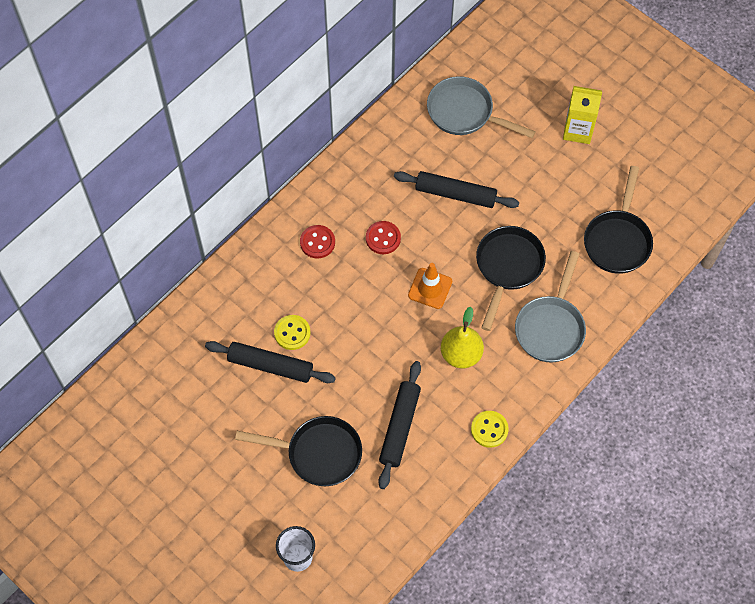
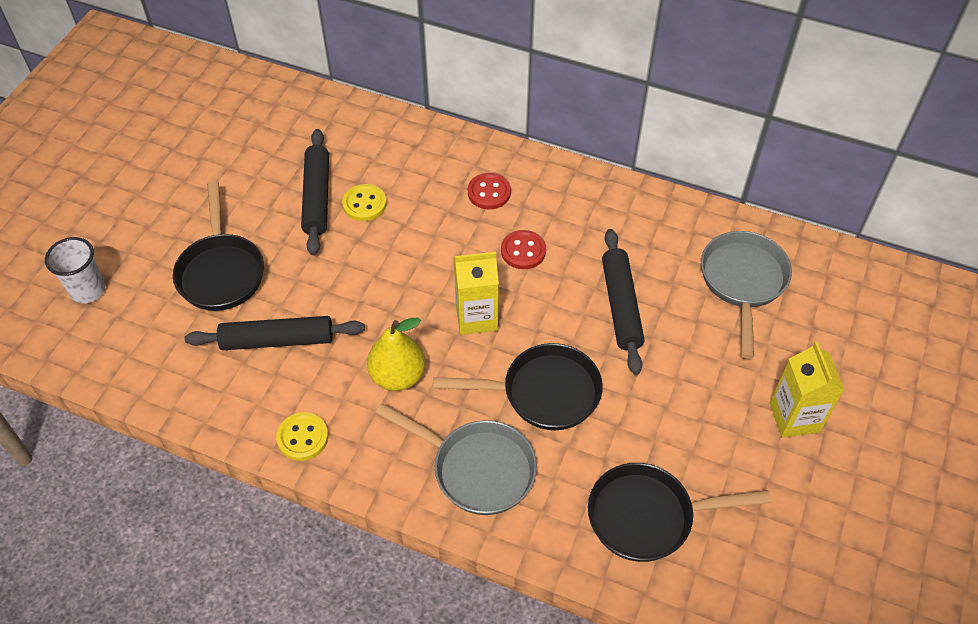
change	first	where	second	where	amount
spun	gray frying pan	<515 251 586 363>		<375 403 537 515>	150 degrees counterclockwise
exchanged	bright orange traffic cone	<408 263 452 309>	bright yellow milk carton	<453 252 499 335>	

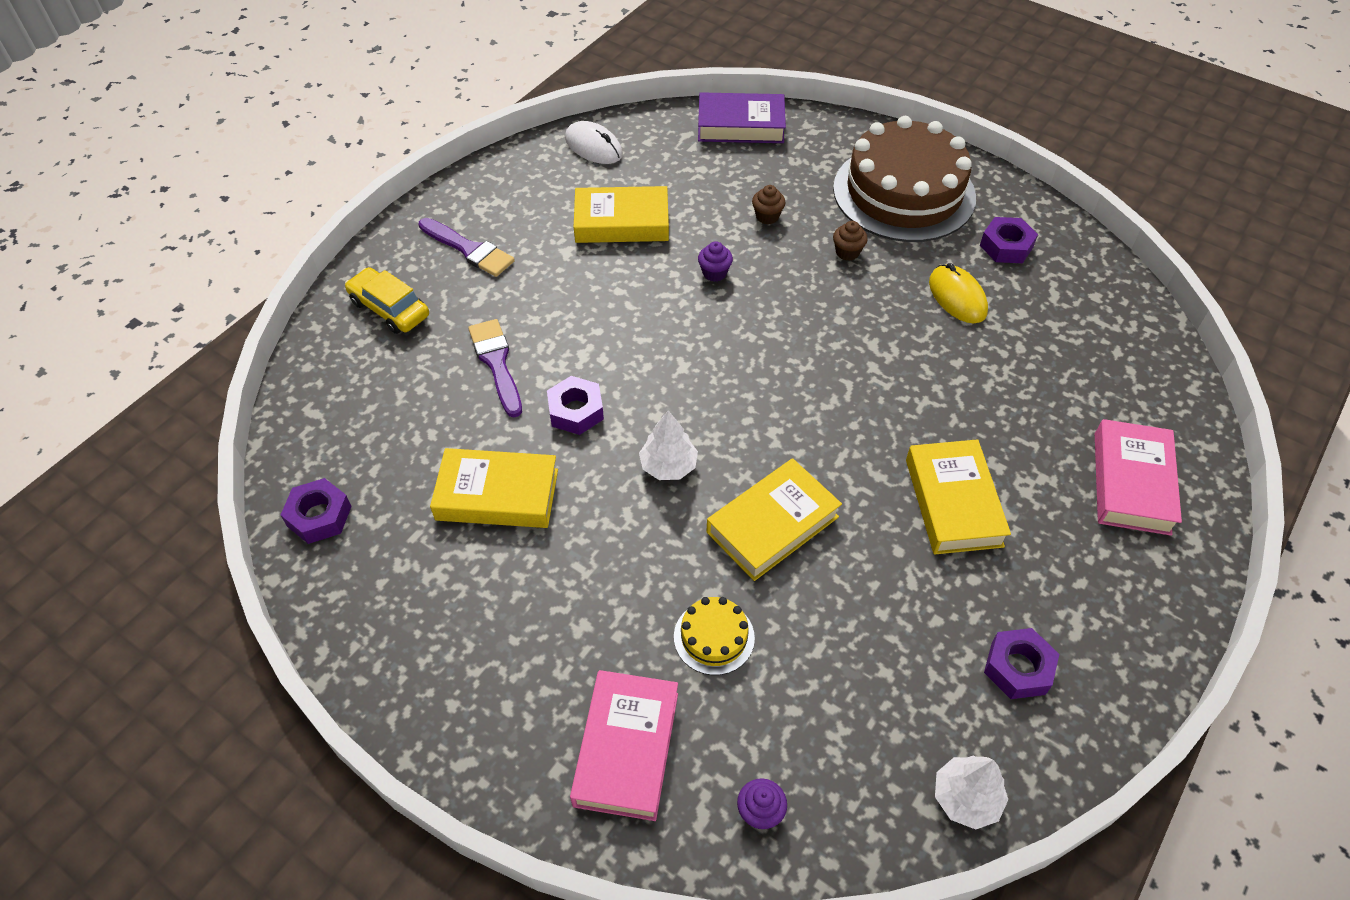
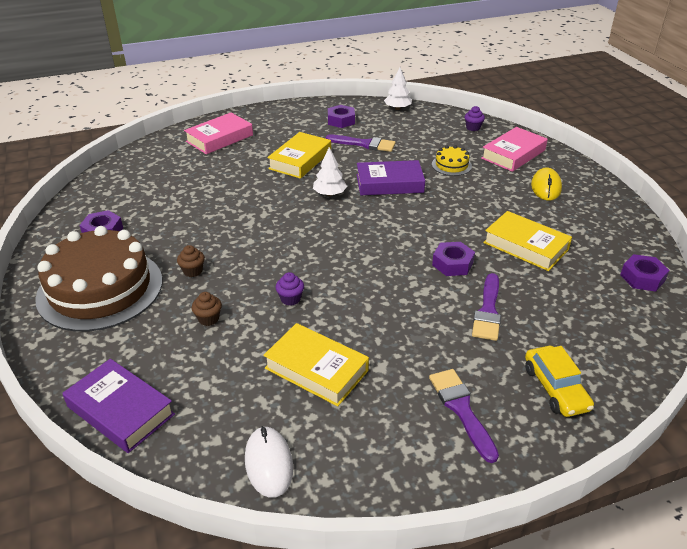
change	first	where	second	where	amount
relocated	bright yellow mouse	<929 263 988 323>		<531 167 562 201>	
relocated	pure white fir tree	<639 411 698 480>		<313 147 347 196>	
colour	bright yellow book	<707 458 842 581>	royal purple book	<357 160 425 195>	
appeared			royal purple brush	<326 135 396 152>	

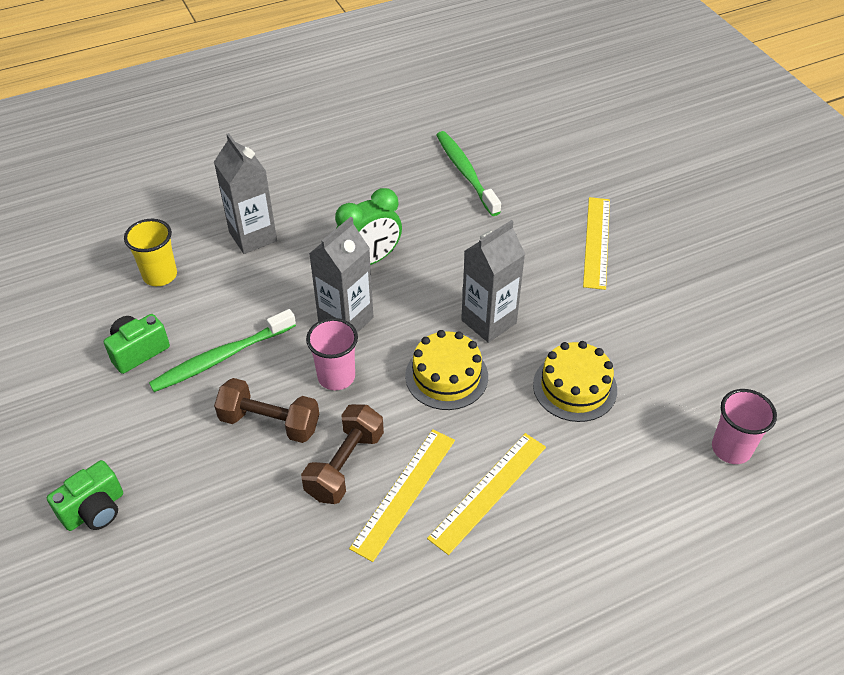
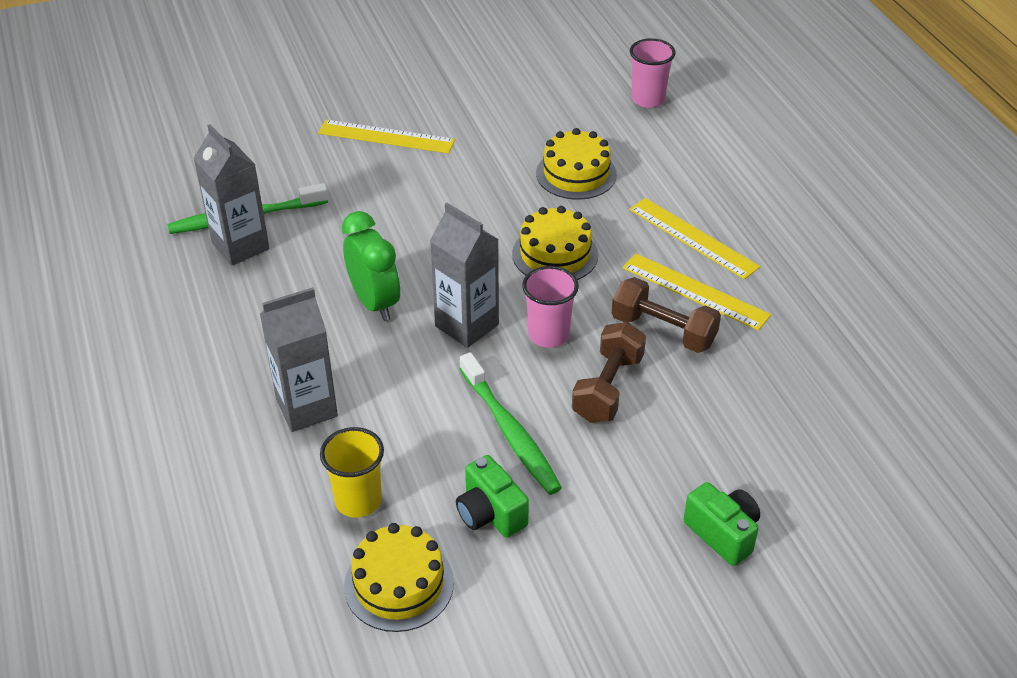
change	first	where	second	where	amount
relocated	gray milk carton	<461 220 525 343>		<193 124 269 266>	
appeared			bright yellow gateau	<344 523 454 632>	

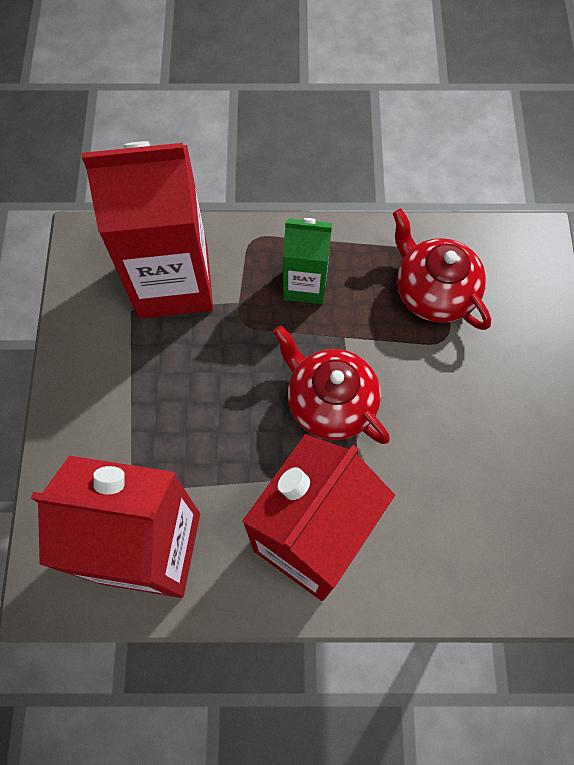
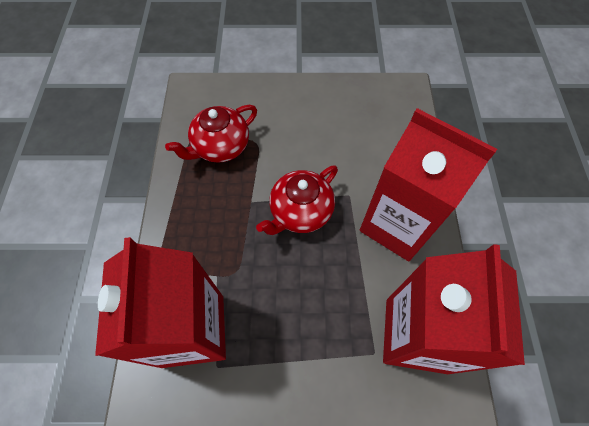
change	first	where	second	where	amount
missing	emerald milk carton	<283 218 332 304>			

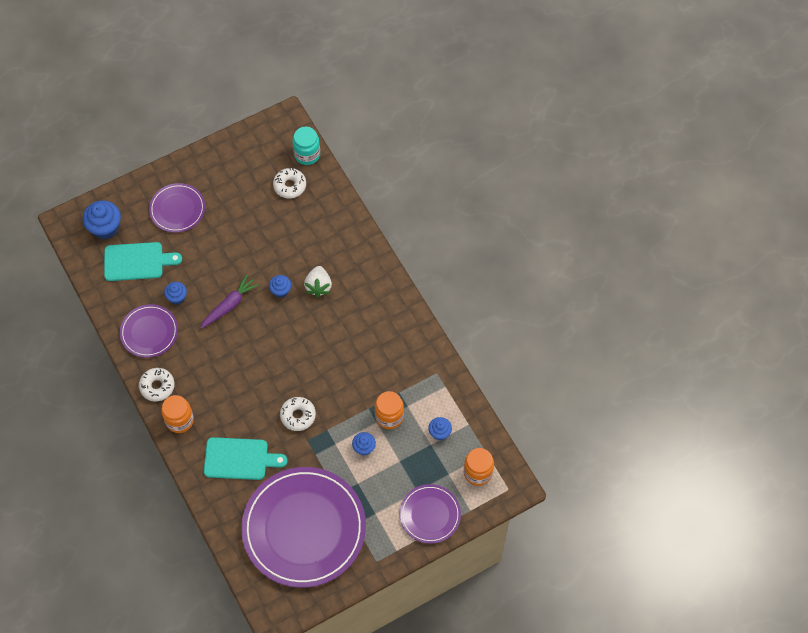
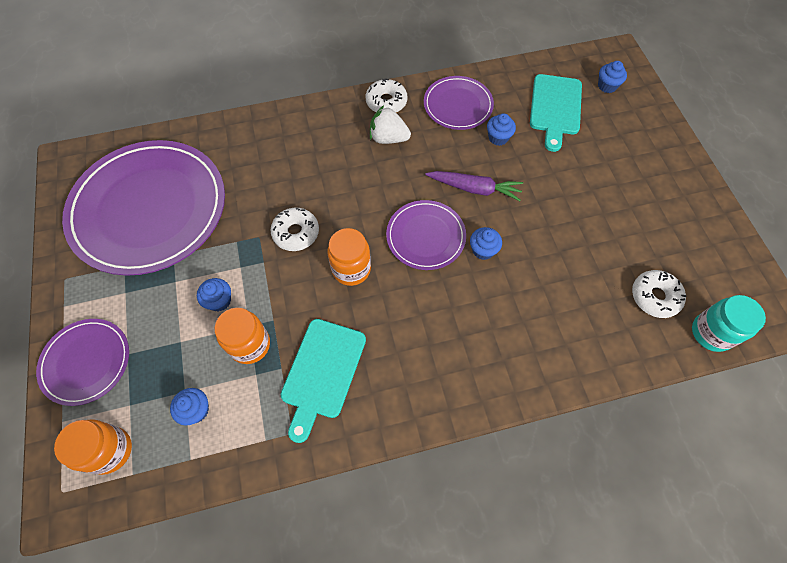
change	first	where	second	where	amount
relocated	royal purple plate	<149 183 205 233>		<386 200 466 270>	
size	blue fairy cake	<83 200 121 239>		<598 61 627 93>	x0.58
relocated	pure white strawberry	<304 266 332 297>		<370 105 411 144>	
spun	royal purple root vegetable	<200 275 259 329>		<425 171 523 201>	45 degrees counterclockwise
relocated	bright orange jam jar	<161 395 194 433>		<327 228 371 286>	
relocated	teal bread board	<204 437 287 480>		<281 319 366 443>	

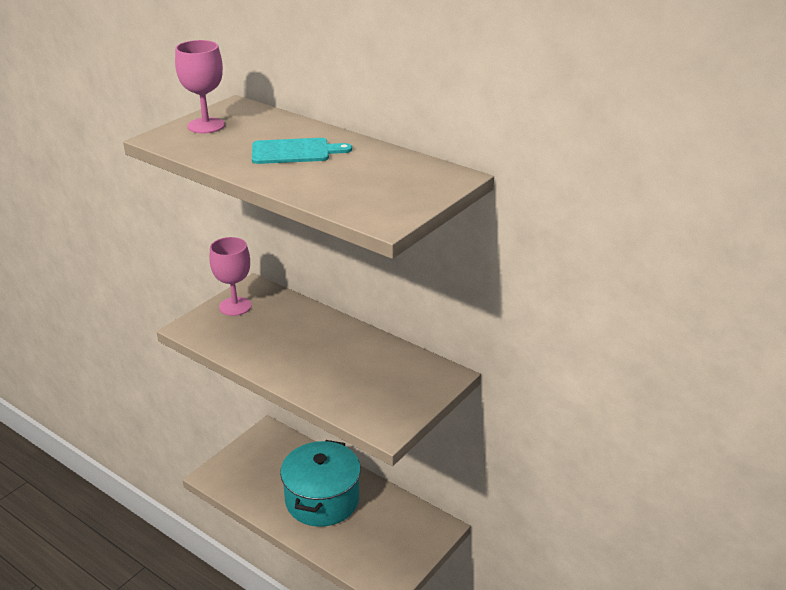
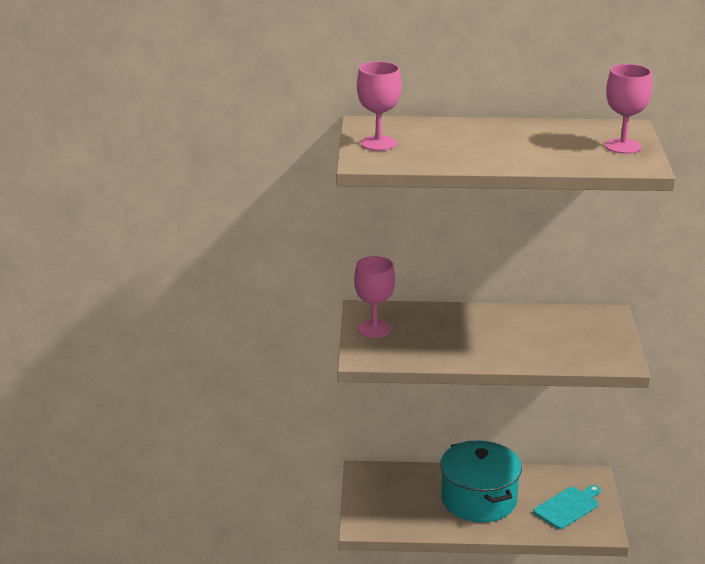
change	first	where	second	where	amount
relocated	teal bread board	<252 138 352 164>		<533 485 601 529>	
appeared			rosy wine glass	<605 64 652 154>	

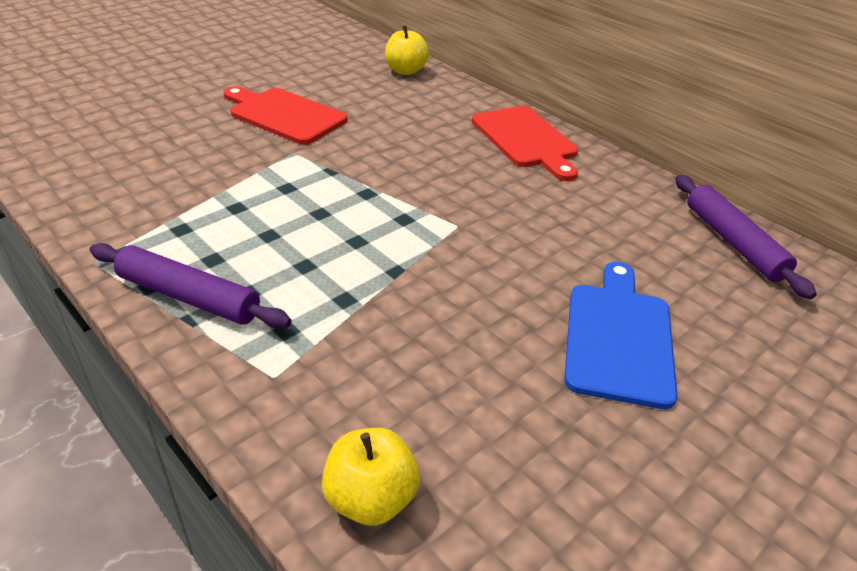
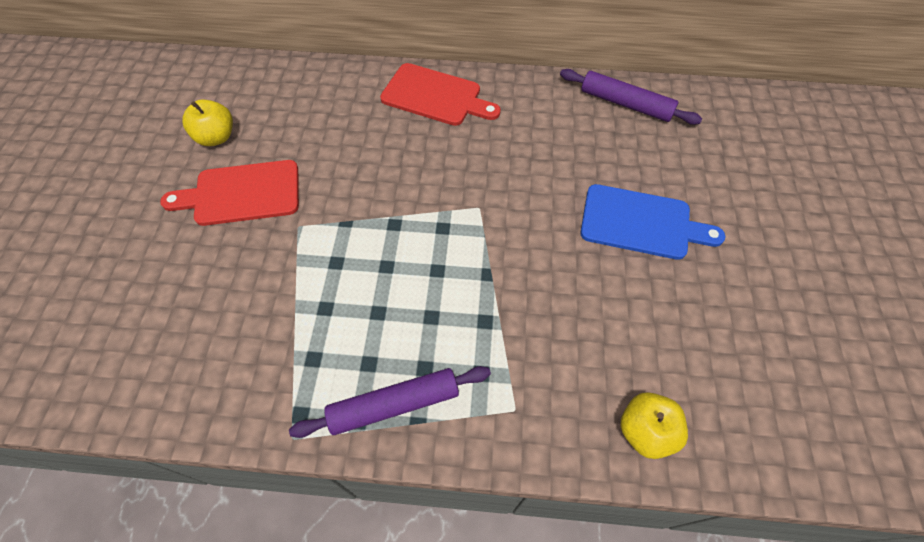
change	first	where	second	where	amount
relocated	bright yellow toy apple	<385 26 429 75>		<183 99 233 146>	
spun	blue bread board	<564 262 677 409>		<580 184 725 260>	135 degrees clockwise

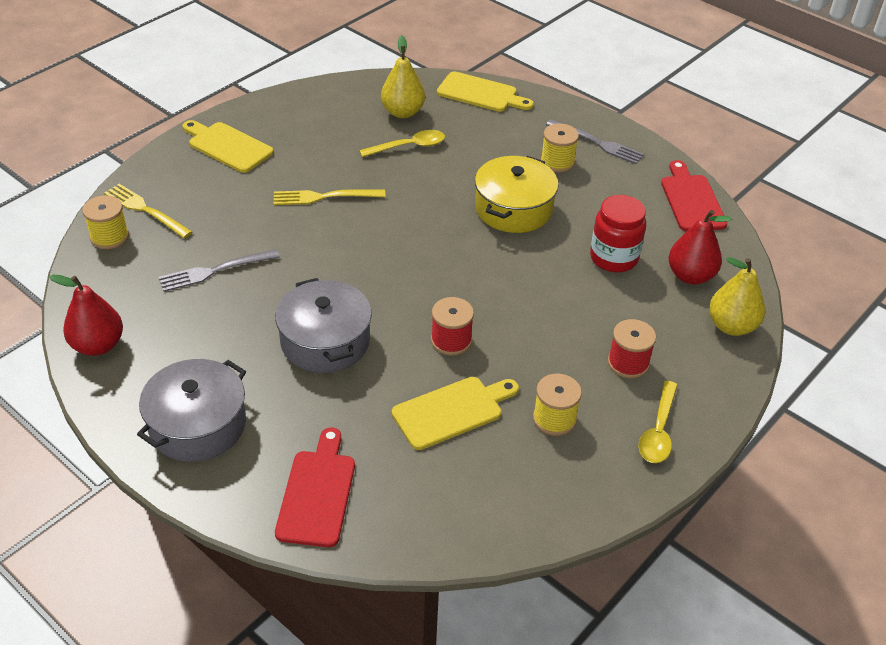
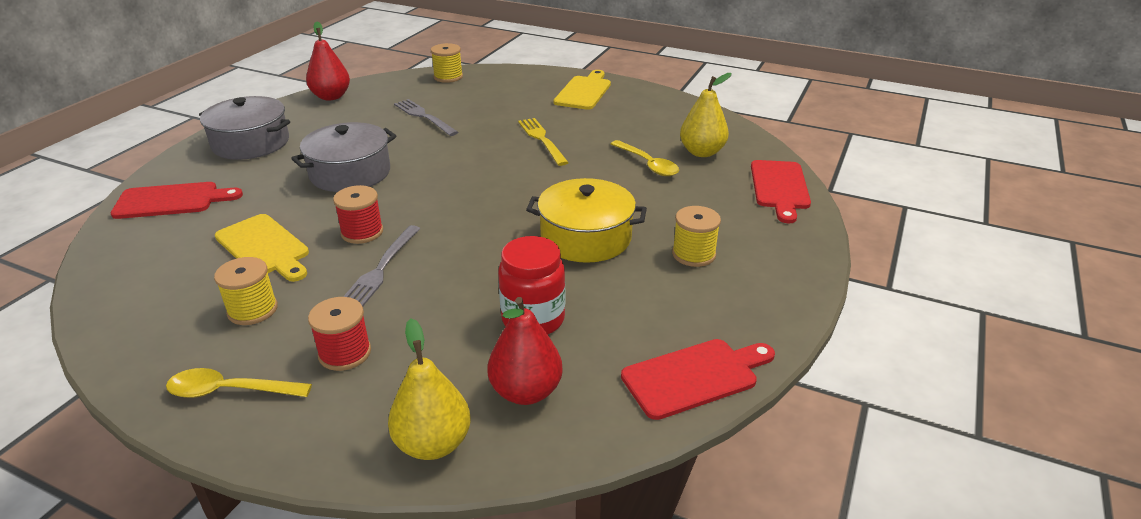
change	first	where	second	where	amount
colour	bright yellow bread board	<437 71 534 112>	crimson bread board	<751 160 811 223>	
relocated	gray table fork	<546 119 644 164>		<343 225 421 306>	
missing	bright yellow table fork	<104 184 192 238>			

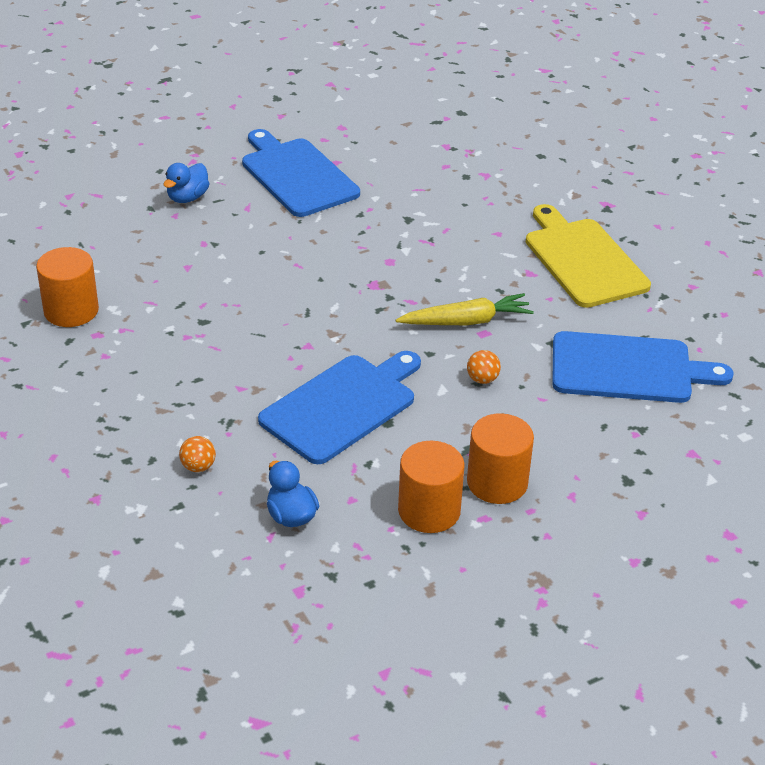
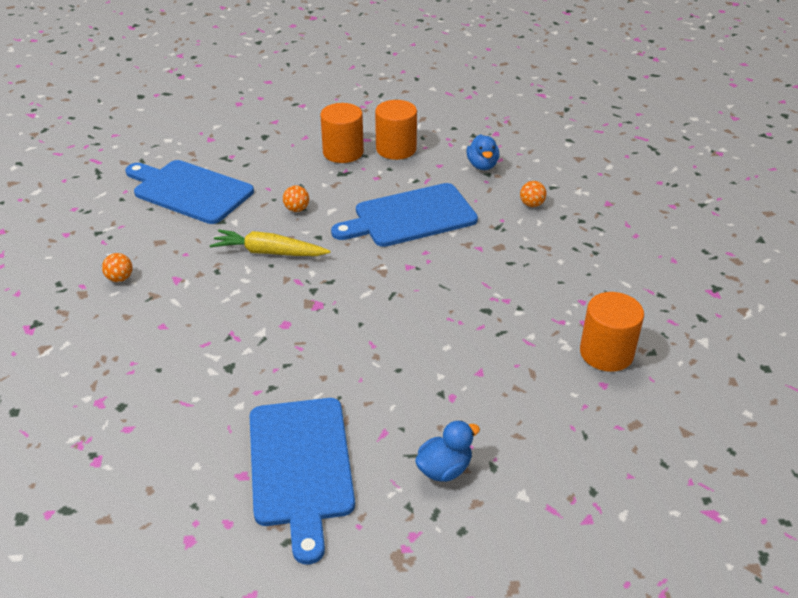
change	first	where	second	where	amount
exchanged	bright yellow bread board	<526 204 651 308>	bright orange sphere	<102 253 133 282>	

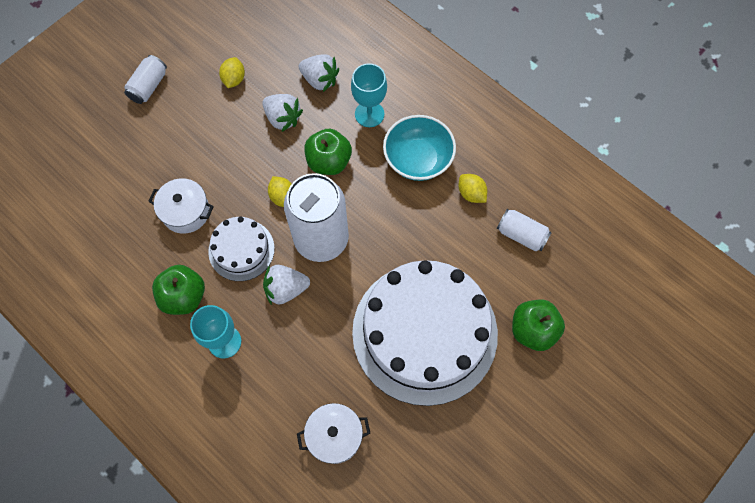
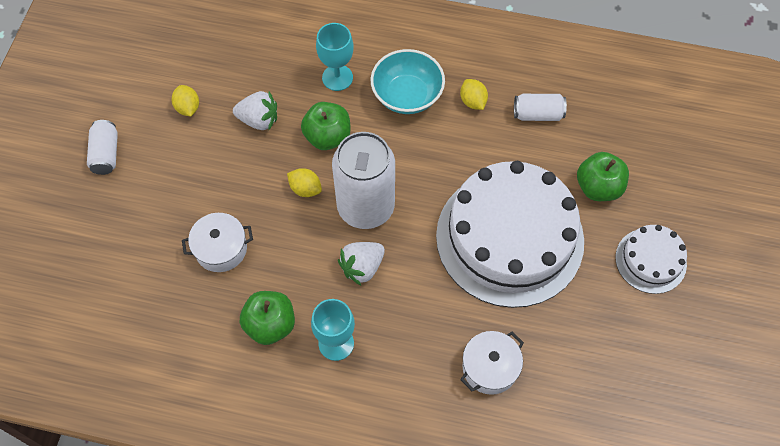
change	first	where	second	where	amount
missing	pure white strawberry	<299 54 339 92>			
spun	bright yellow citrus fruit	<459 174 487 203>		<460 79 488 110>	45 degrees clockwise
relocated	pure white gateau	<208 217 275 281>		<615 225 687 294>	

